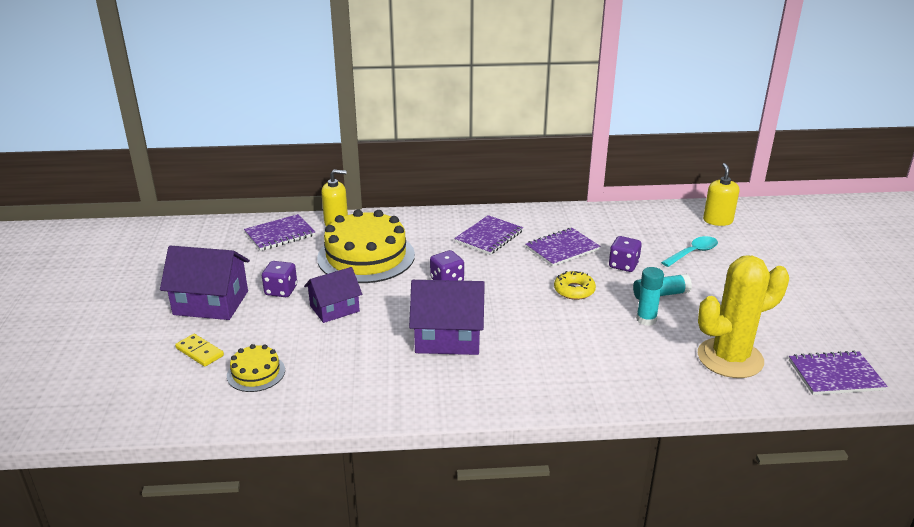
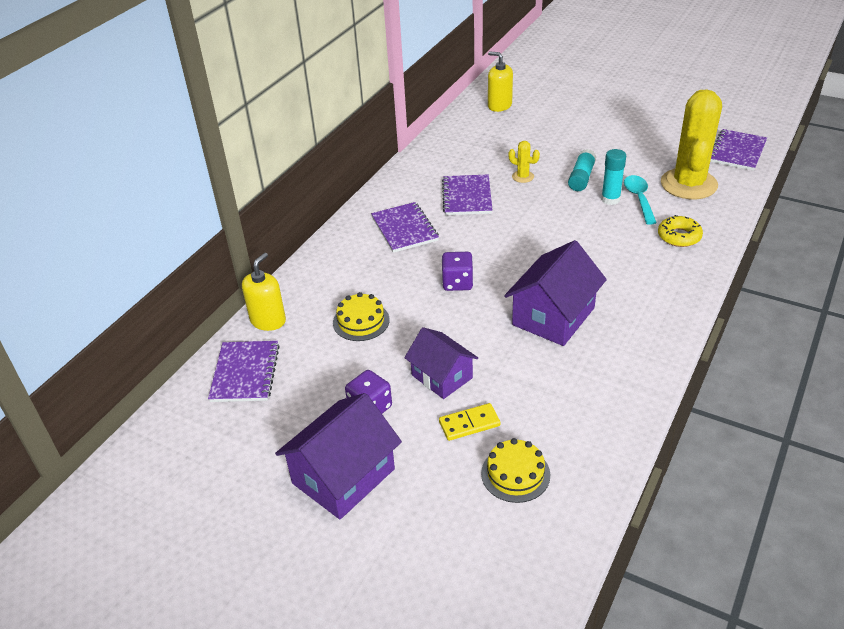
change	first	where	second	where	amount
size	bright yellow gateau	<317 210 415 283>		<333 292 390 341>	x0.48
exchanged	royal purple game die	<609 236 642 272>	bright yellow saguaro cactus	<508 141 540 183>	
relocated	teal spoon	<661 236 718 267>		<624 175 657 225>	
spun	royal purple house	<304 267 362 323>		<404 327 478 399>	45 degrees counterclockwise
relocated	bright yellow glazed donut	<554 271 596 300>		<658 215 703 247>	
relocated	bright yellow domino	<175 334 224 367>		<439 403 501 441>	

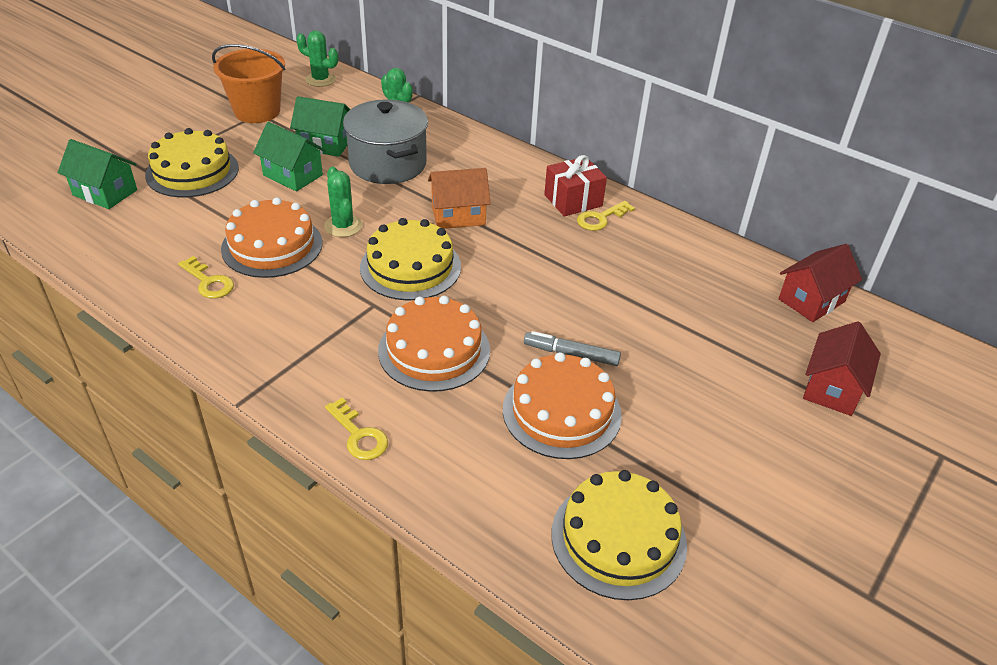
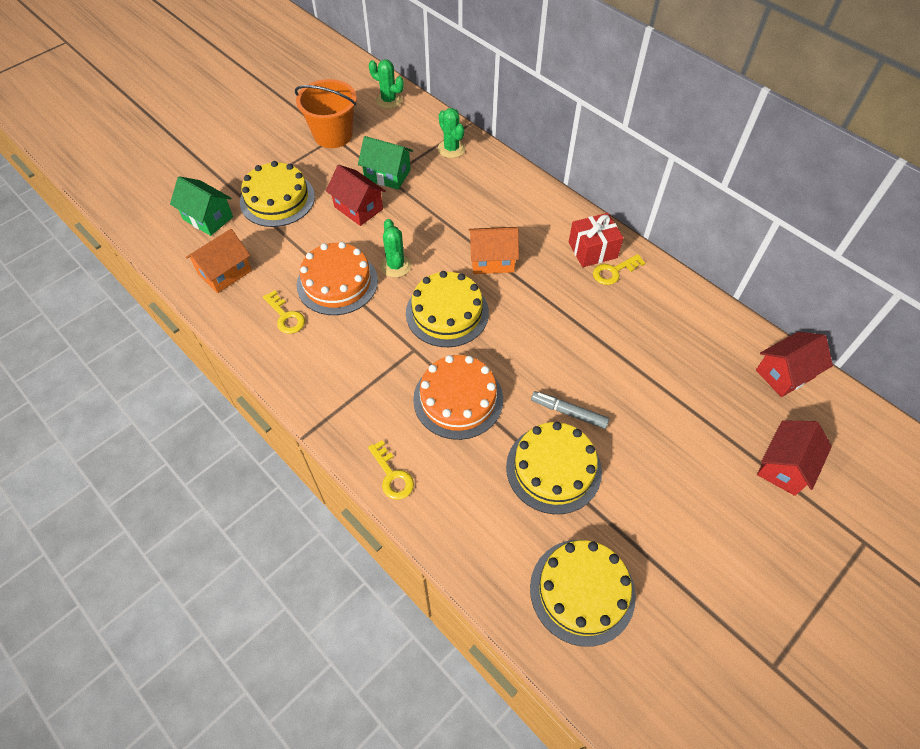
change	first	where	second	where	amount
missing	gray stockpot	<343 99 428 184>			
colour	emerald house	<253 122 326 192>	crimson house	<326 165 386 226>	
colour	bright orange gateau	<503 352 622 459>	bright yellow gateau	<506 422 602 514>	
appeared			bright orange house	<186 229 252 293>	

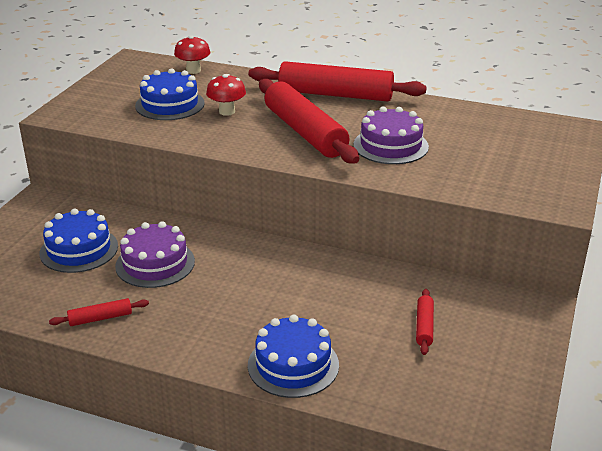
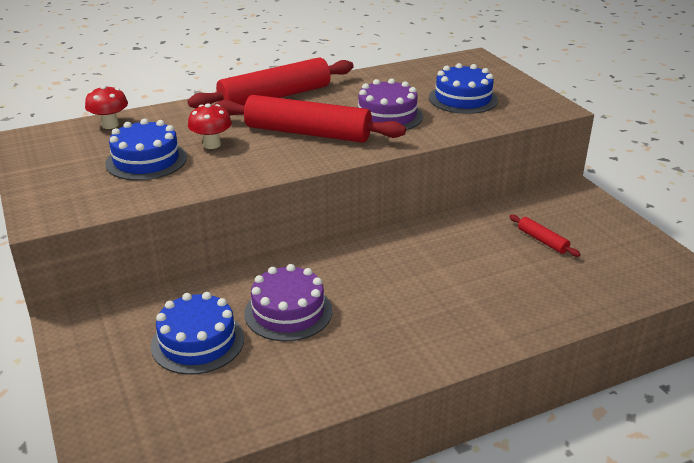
change	first	where	second	where	amount
missing	crimson dough roller	<49 298 149 326>			
relocated	blue gateau	<248 315 339 398>		<429 63 498 114>	

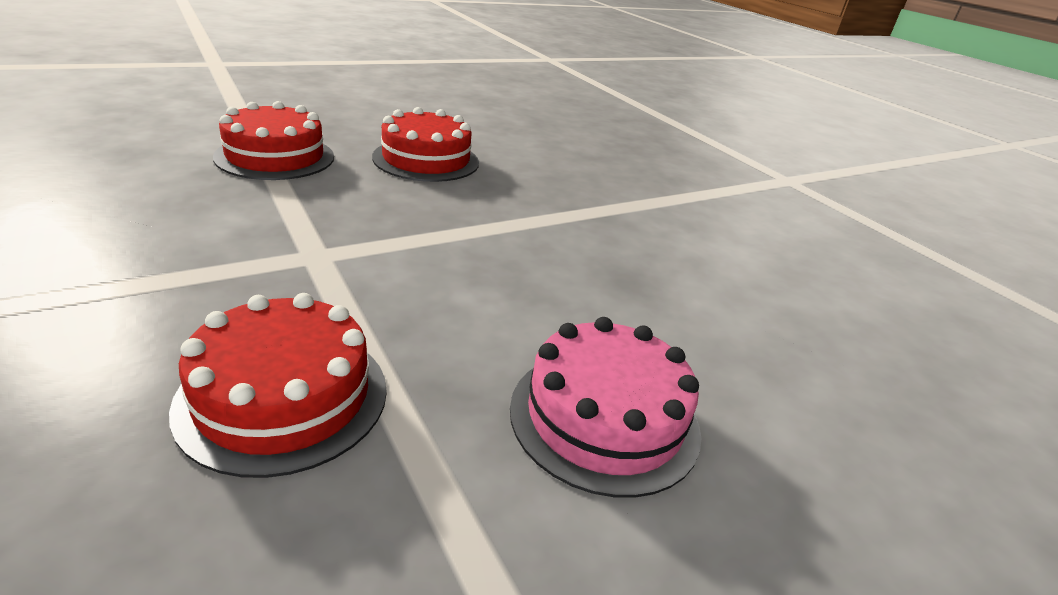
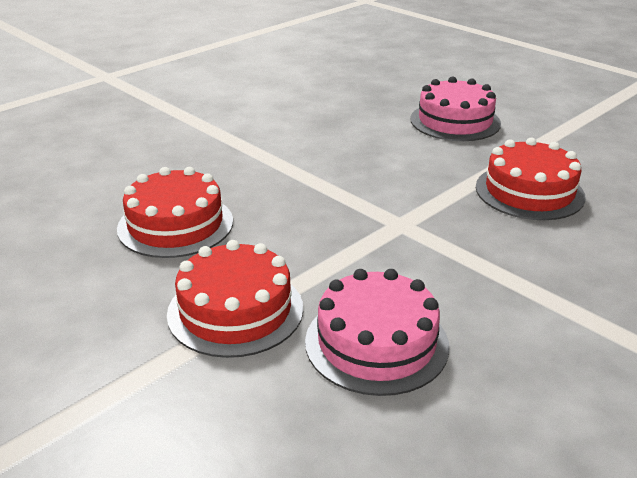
change	first	where	second	where	amount
appeared			rosy gateau	<305 269 449 396>	

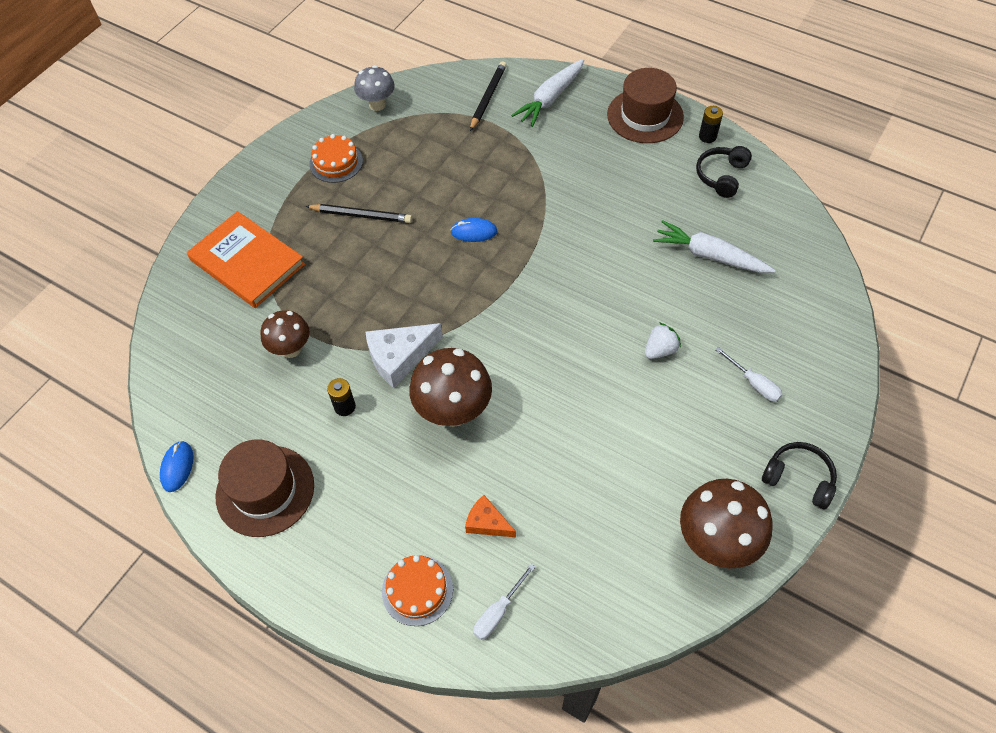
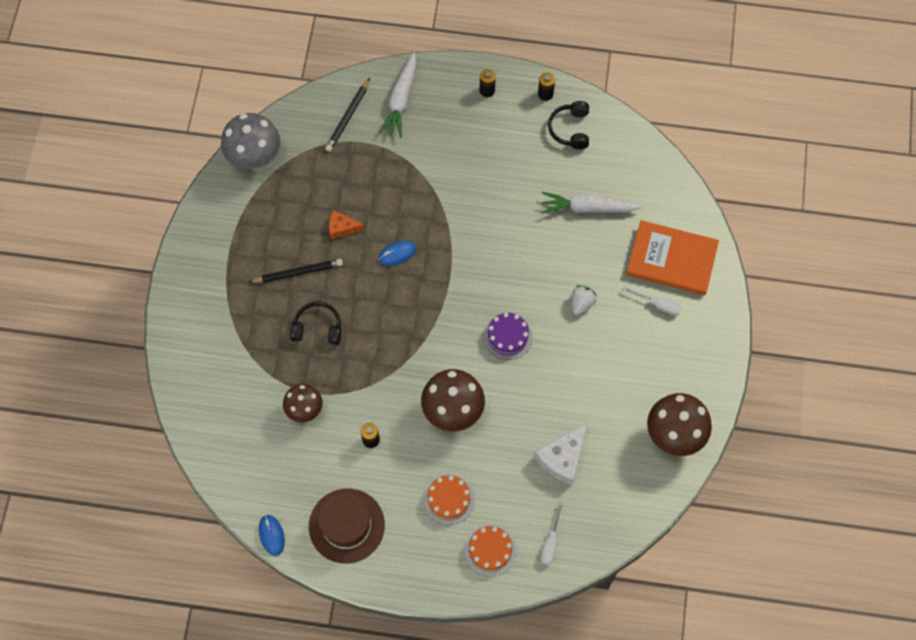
change	first	where	second	where	amount
spun	black lead pencil	<470 61 507 131>		<325 78 370 152>	150 degrees counterclockwise
size	gray fungus	<354 65 395 111>		<221 113 281 170>	x1.60
exchanged	brown tall hat	<607 68 684 143>	black AA battery	<480 69 496 97>	
relocated	bright orange gateau	<309 134 363 183>		<423 474 475 525>	
relocated	bright orange book	<187 211 305 308>		<626 220 719 295>	
relocated	pure white piece of cheese	<365 323 443 388>		<534 422 588 485>	
relocated	black headset	<762 442 837 509>		<290 302 341 345>	
relocated	bright orange piece of cheese	<465 495 516 537>		<329 210 365 239>	
appeared			royal purple gateau	<483 313 533 360>	

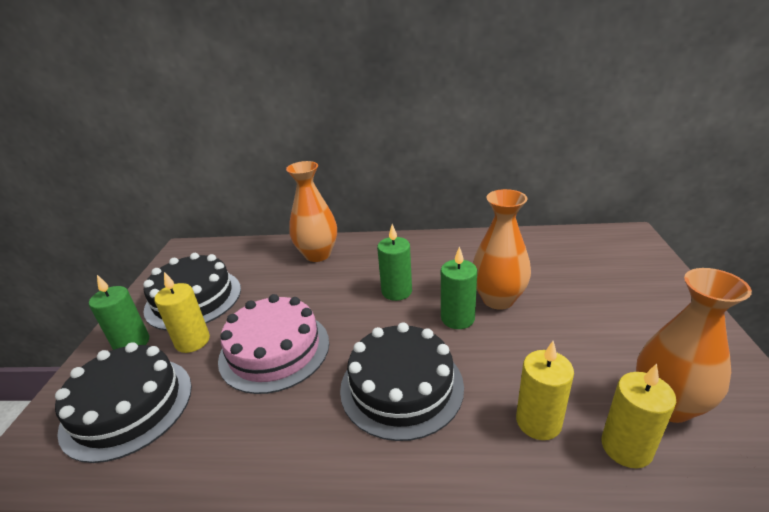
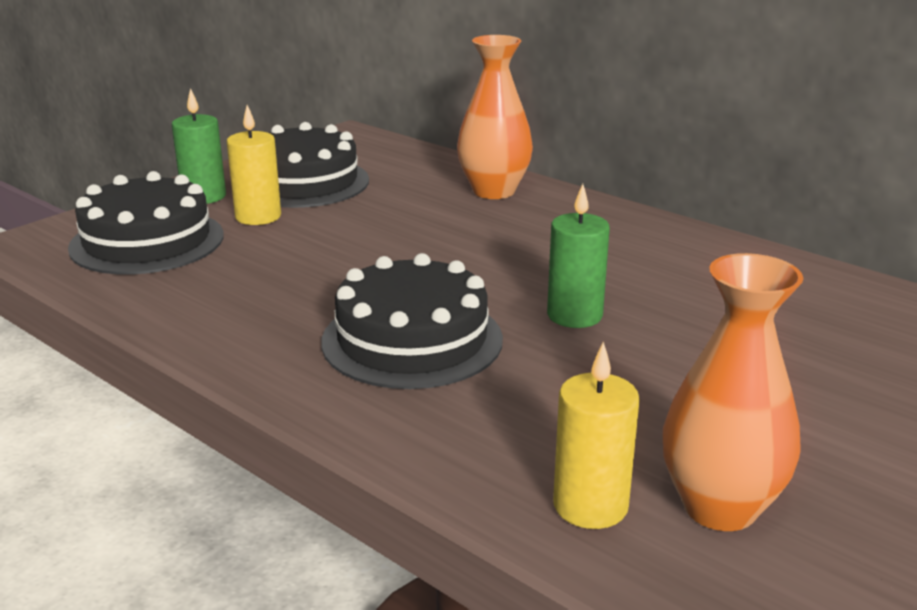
change	first	where	second	where	amount
missing	bright orange flower vase	<473 189 531 310>			
missing	emerald pillar candle	<377 224 412 301>			
missing	rosy gateau	<218 294 329 394>			
missing	bright yellow pillar candle	<516 341 574 440>			

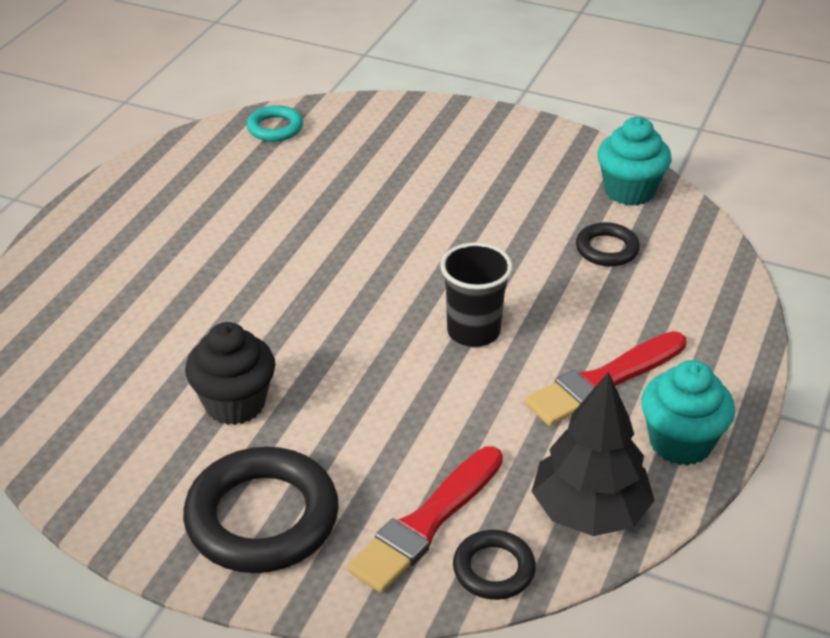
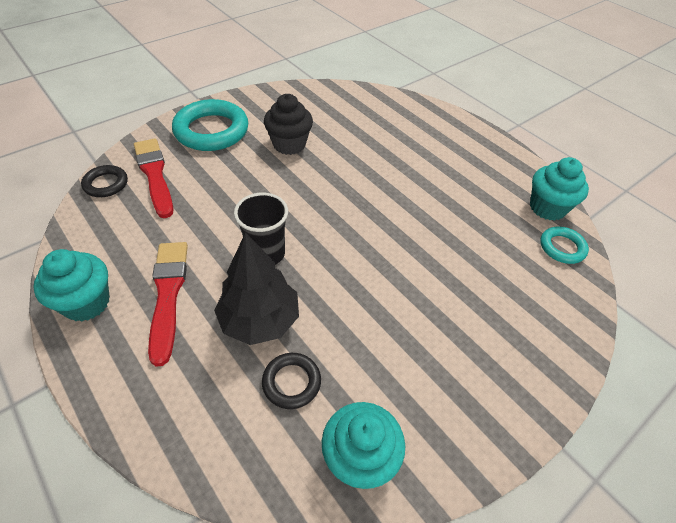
change	first	where	second	where	amount
relocated	black fir tree	<532 372 655 536>		<214 232 299 345>	
colour	black torus	<183 447 339 573>	teal torus	<172 99 248 151>	
appeared			teal fairy cake	<530 157 589 221>	

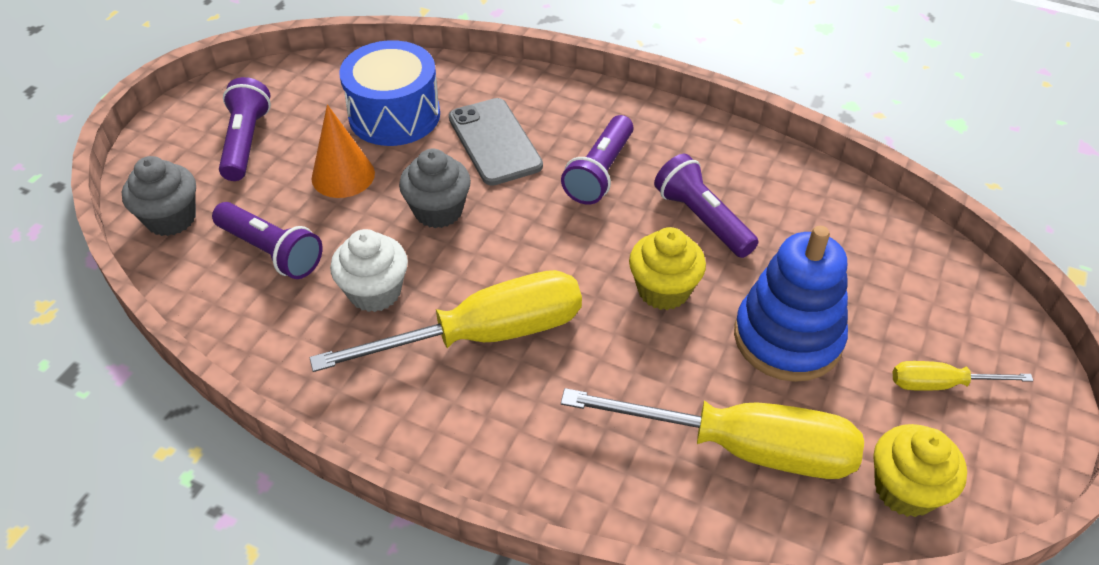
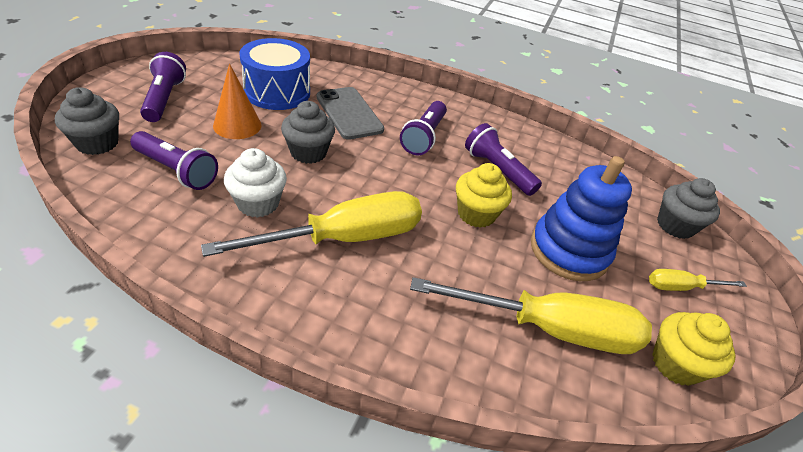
change	first	where	second	where	amount
appeared			gray fairy cake	<657 178 720 239>	

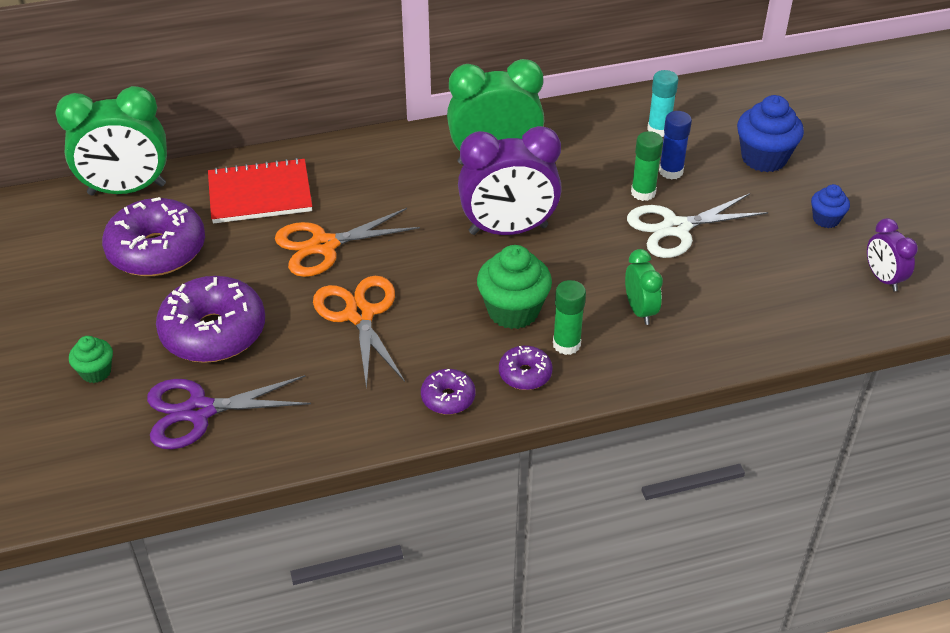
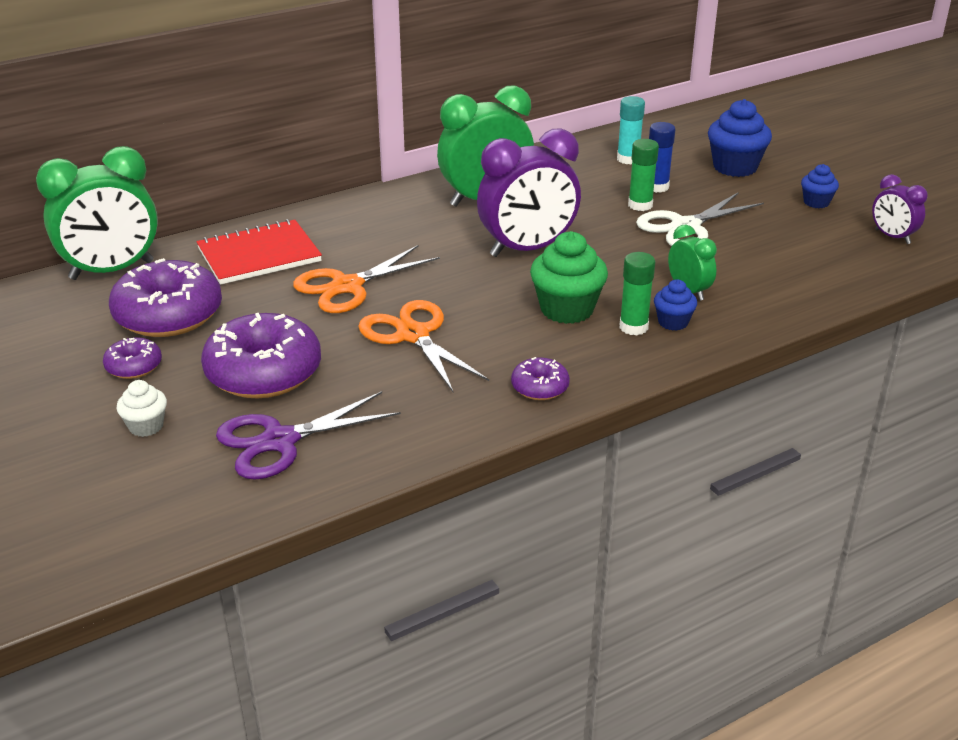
change	first	where	second	where	amount
colour	emerald fairy cake	<69 336 113 383>	pure white fairy cake	<117 380 167 437>	
relocated	royal purple glazed donut	<499 346 552 390>		<103 337 162 379>	
appeared			blue fairy cake	<654 280 697 331>	

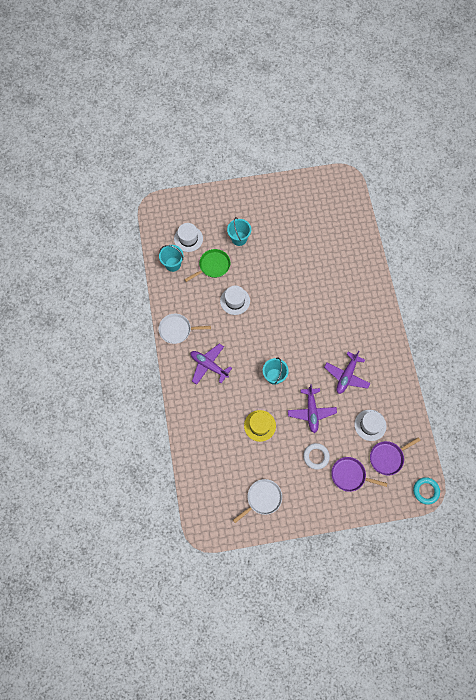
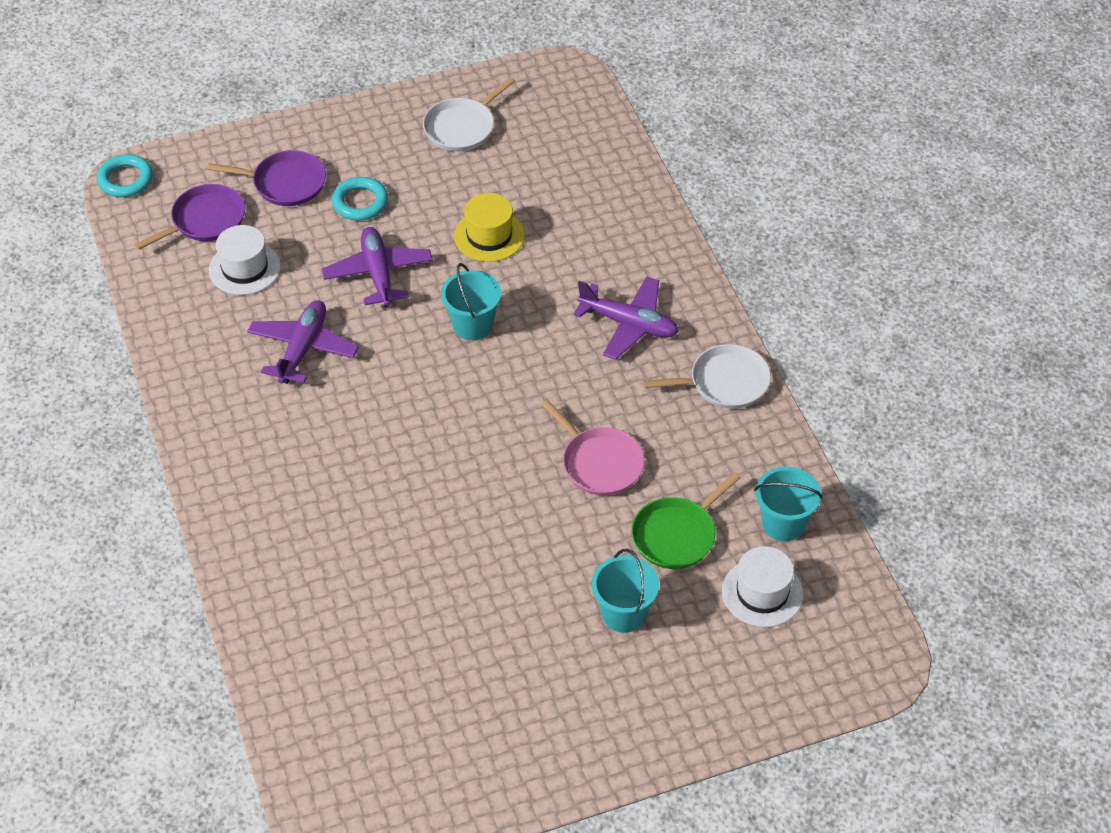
change	first	where	second	where	amount
exchanged	pure white tall hat	<220 286 250 315>	rosy frying pan	<541 399 645 496>	
colour	pure white torus	<303 443 330 470>	teal torus	<332 177 388 221>	

